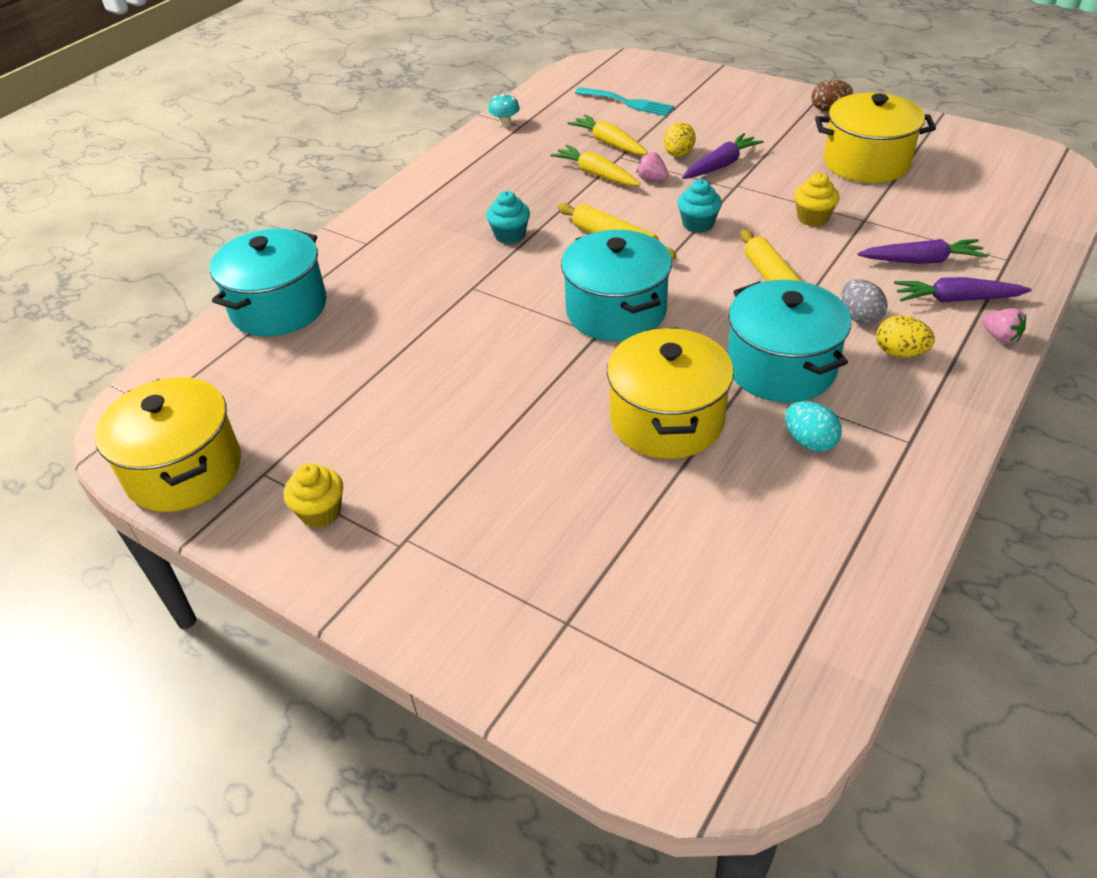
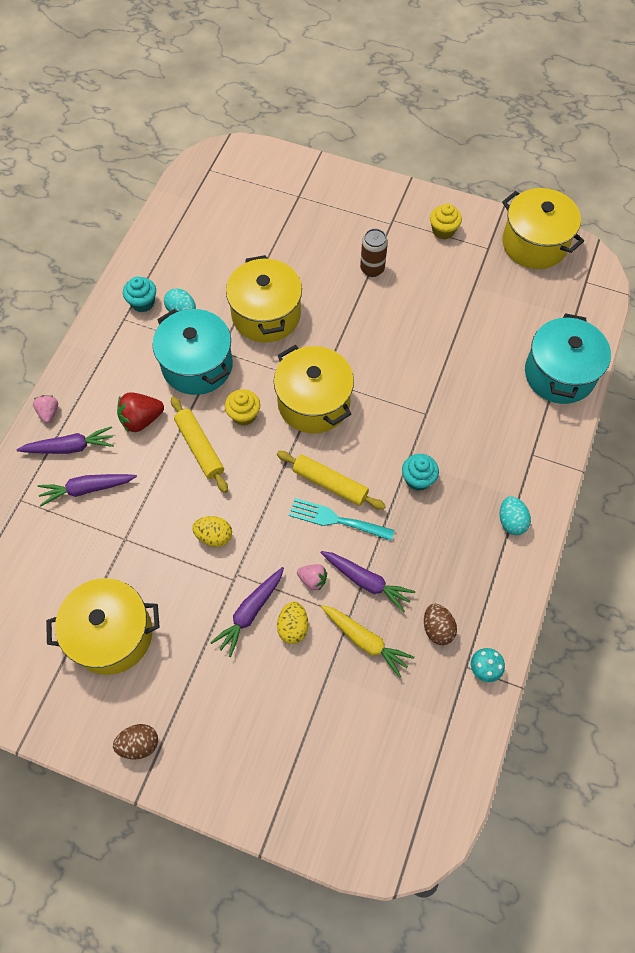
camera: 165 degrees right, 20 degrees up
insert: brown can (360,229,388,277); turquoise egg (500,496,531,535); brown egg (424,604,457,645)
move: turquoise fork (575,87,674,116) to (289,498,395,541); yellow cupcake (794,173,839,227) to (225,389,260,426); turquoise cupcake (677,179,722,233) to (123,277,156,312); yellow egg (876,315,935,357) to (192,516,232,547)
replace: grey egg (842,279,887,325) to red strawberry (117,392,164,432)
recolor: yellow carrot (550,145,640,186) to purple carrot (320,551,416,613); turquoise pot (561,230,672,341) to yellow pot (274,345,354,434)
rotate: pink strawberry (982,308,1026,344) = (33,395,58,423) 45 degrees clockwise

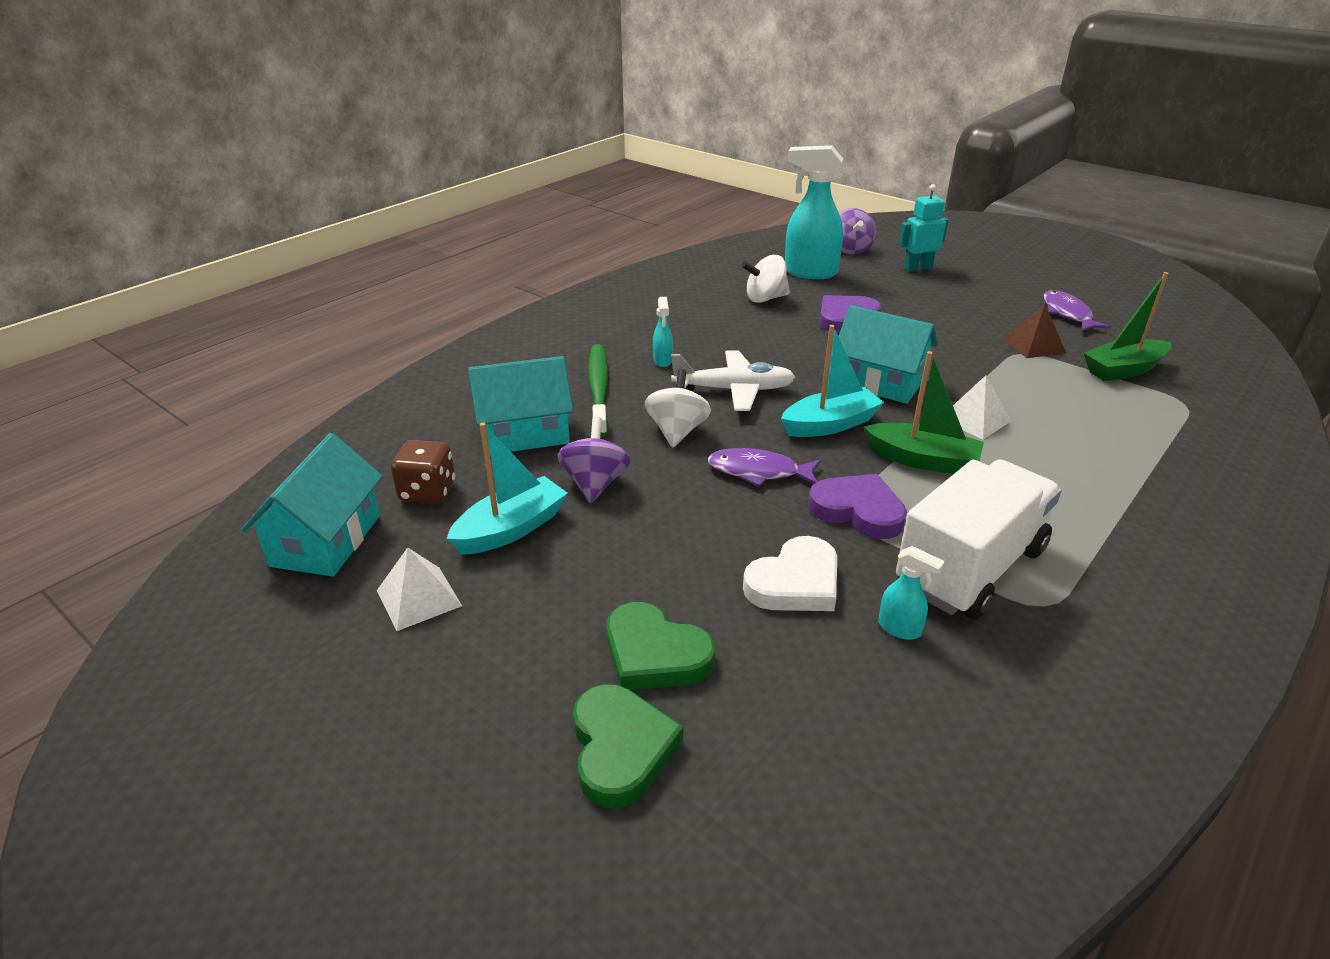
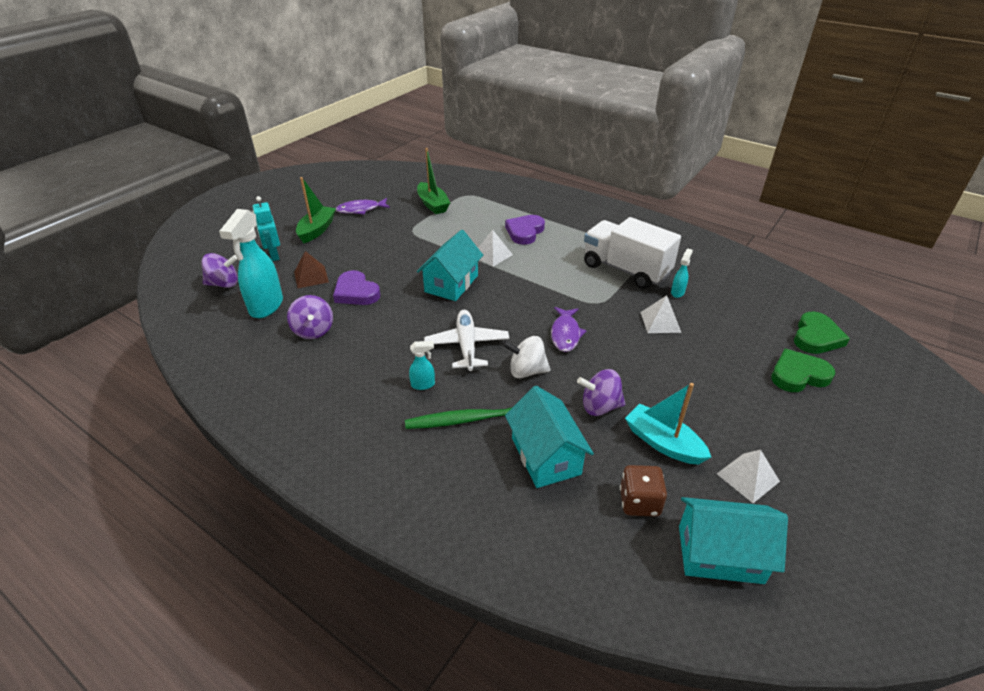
camera: 95 degrees left, 5 degrees up
delete: turquoise boat (781,325,884,437)
move: brown pyramid (1002,304,1066,358) to (294,251,329,288); green boat (864,351,984,474) to (296,177,336,243); purple heart (808,474,907,539) to (505,215,545,245); green heart (606,602,715,690) to (794,312,850,354)
replace: white heart (743,536,837,611) to white pyramid (640,295,681,333)
recolor: white spinning top (741,255,790,303) to purple spinning top (287,295,333,339)

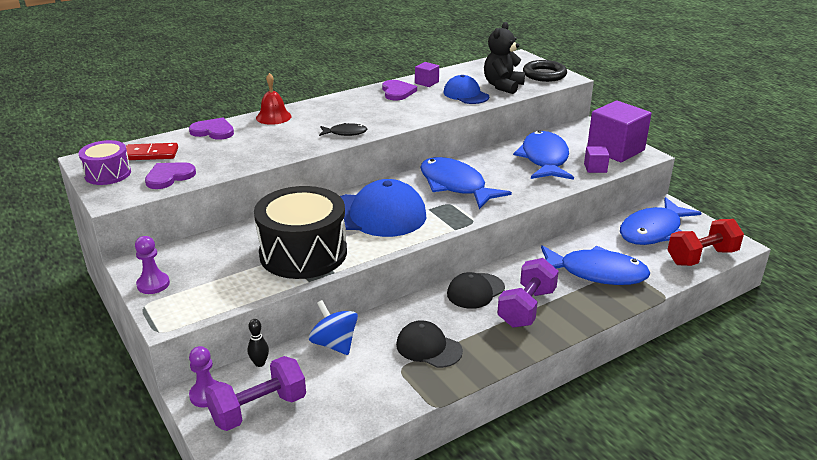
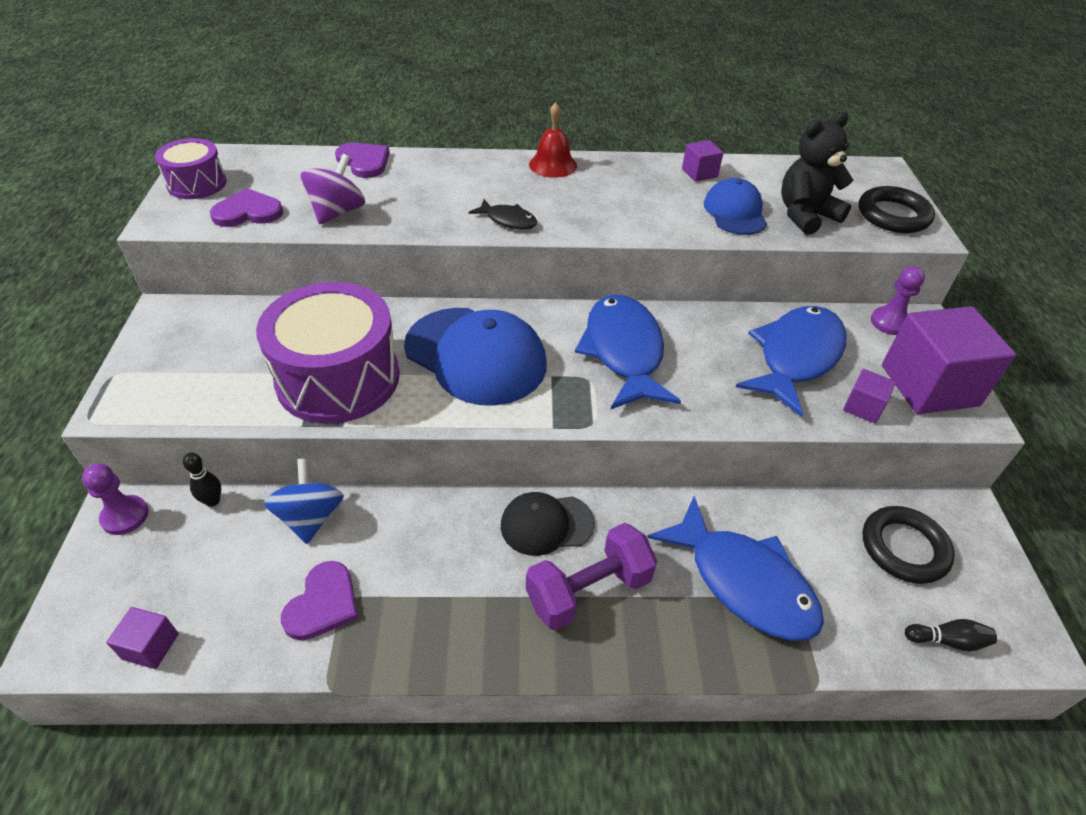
camera: 30 degrees right, 15 degrees up
delete: red domino (126,143,178,160); black cap (396,320,463,368); purple dumbbell (205,356,306,431)
insert: purple spinning top (301,154,365,224); purple cube (106,607,179,669)
move: red bell (256,73,291,125) to (529,102,577,178); purple heart (382,80,417,100) to (281,561,359,640); purple pawn (135,236,170,294) to (871,266,925,335)
replace: blue fish (620,197,701,245) to black ring (863,506,955,584); red dumbbell (667,219,744,266) to black bowling pin (905,619,997,651)
recolor: black drum (254,186,347,279) to purple drum (256,282,400,424)

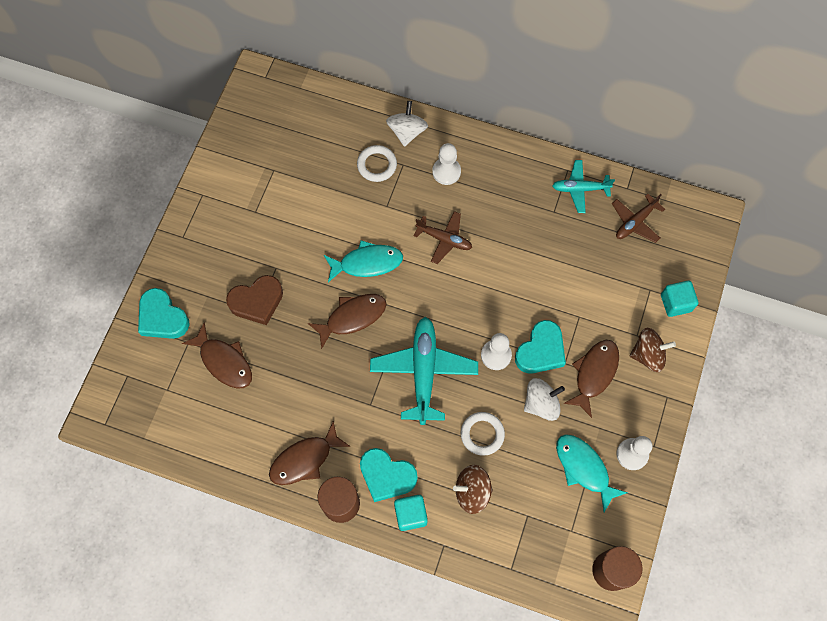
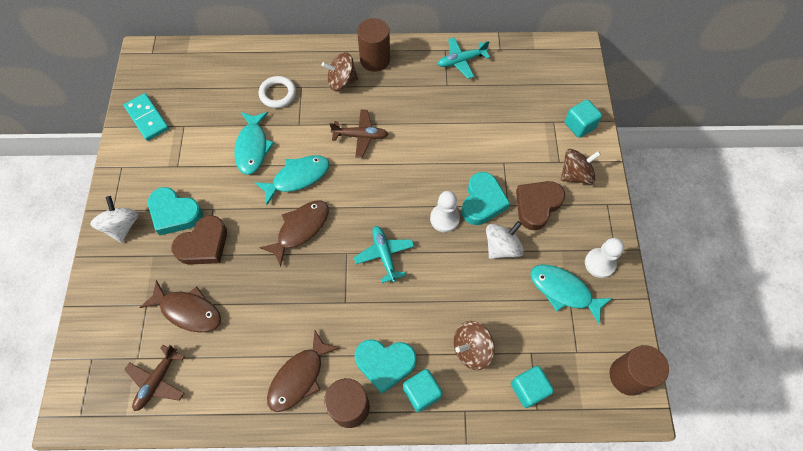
camera: 20 degrees left, 5 degrees down
delete: white ring (461,412,505,456)
insert: brown cylinder (357,18,390,72); turquoise domino (124,93,169,141); turquoise fish (234,112,274,175); turquoise cube (511,366,554,408)
move: white spinning top (386,101,428,147) to (90,196,139,243); brown plane (612,194,665,243) to (124,345,185,411); turquoise heart (138,288,189,339) to (148,187,203,235)
replace: white pawn (432,143,461,185) to brown spinning top (322,52,358,91); brown fish (563,340,619,418) to brown heart (516,181,565,230)
resize: turquoise plane (370,317,478,425) = (354,226,415,283) x0.58

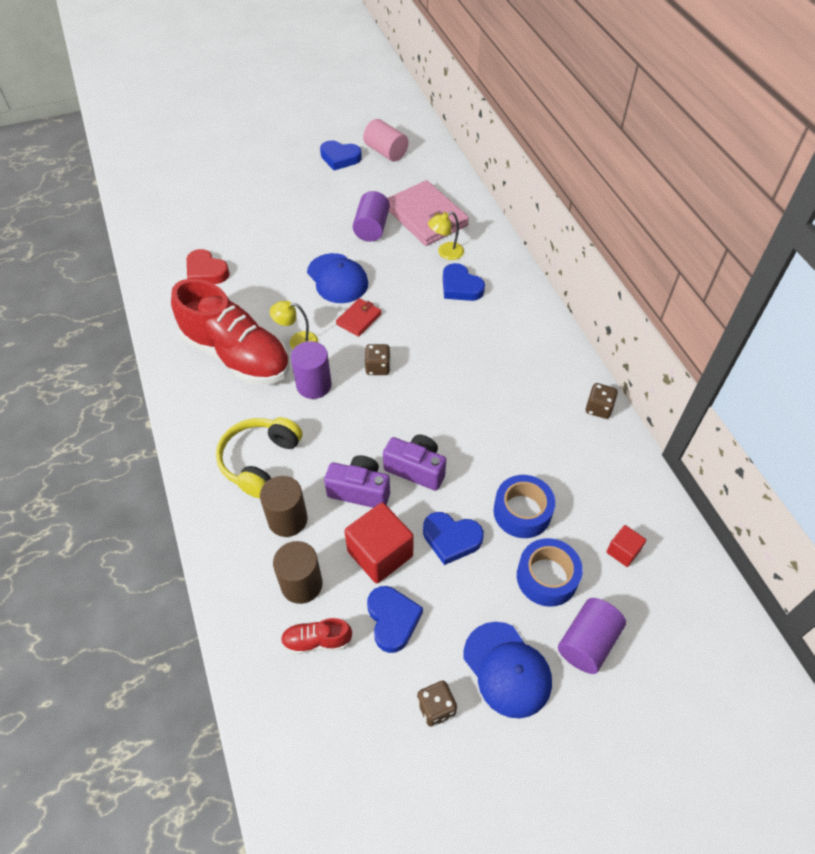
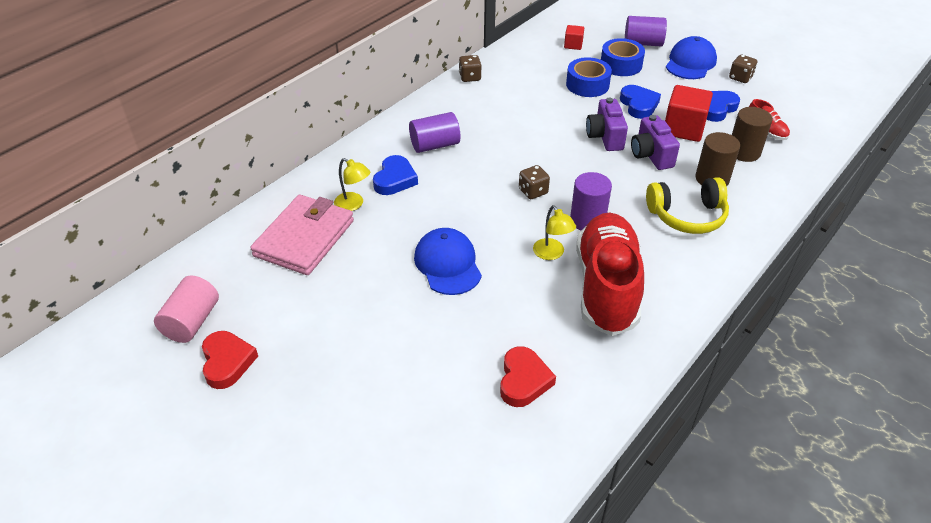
camera: 120 degrees left, 10 degrees down
delete: red wallet (336,298,382,337)
move: purple cylinder (353,191,390,242) to (409,112,461,153)
recolor: blue heart (320,140,362,170) to red heart (202,331,258,389)
rotate: blue cap (307,253,368,303) = (414,228,482,295) 45 degrees counterclockwise

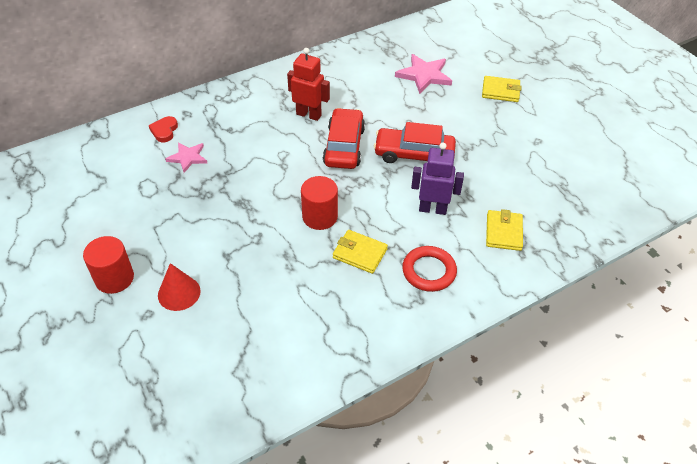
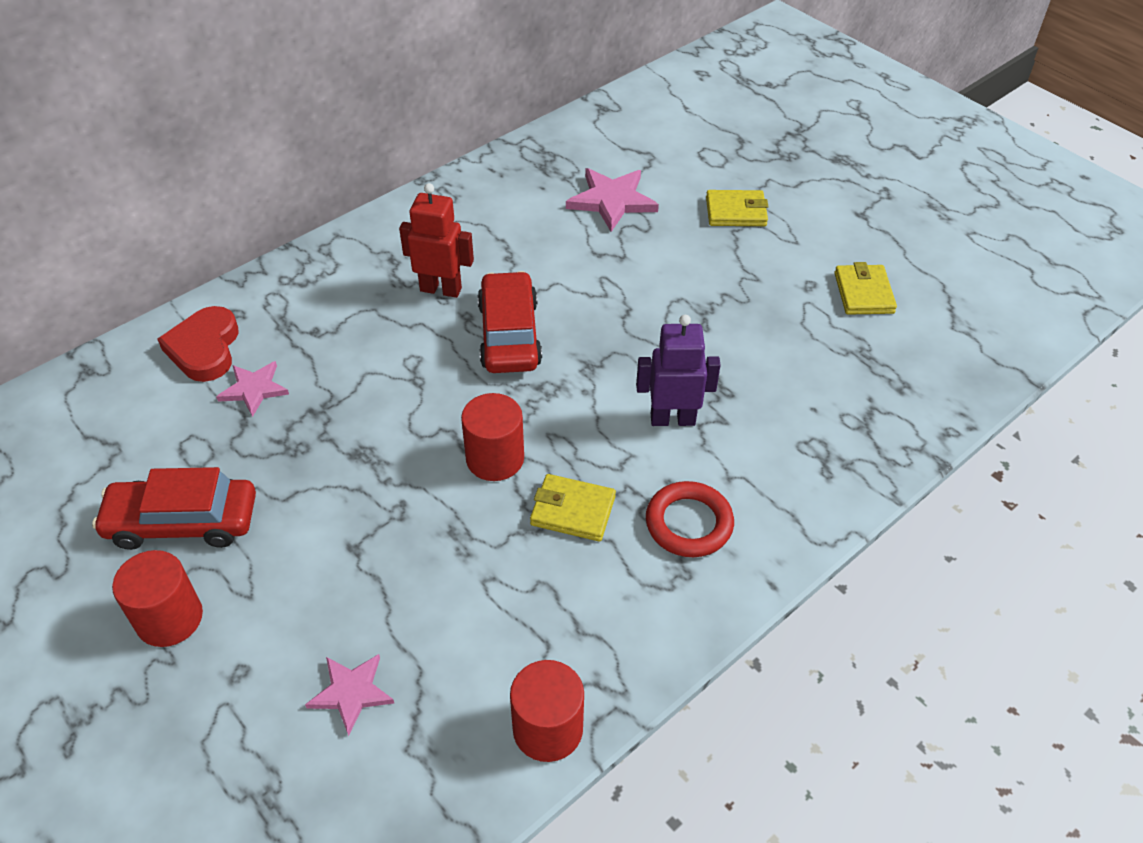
camera: 10 degrees left, 0 degrees up
delete: red cone (158,263,201,311)
insert: pink star (305,654,394,736); red cylinder (510,660,584,762)
move: red car (374,122,456,163) to (92,467,256,550); yellow wallet (486,209,523,251) to (834,262,897,315)
resize: red heart (149,116,178,142) = (157,306,239,382) x1.63

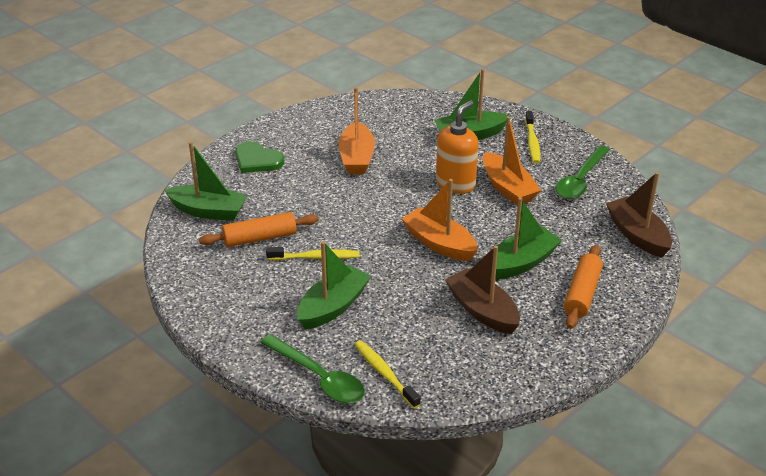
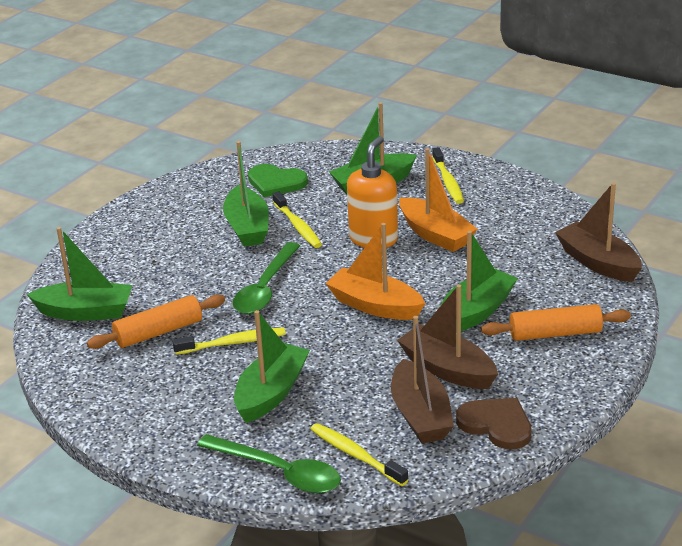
camera: 10 degrees left, 5 degrees down
insert: yellow toothbrush (273,192,322,248); brown boat (391,316,454,444); brown heart (456,398,532,449)
move: green heart (235,141,284,173) to (248,164,308,197); green spoon (556,145,610,199) to (233,242,300,314)
recolor: orange boat (338,87,375,174) to green boat (223,141,269,247)
rotate: orange rolling pin (564,245,603,329) = (481,304,631,341) 75 degrees clockwise

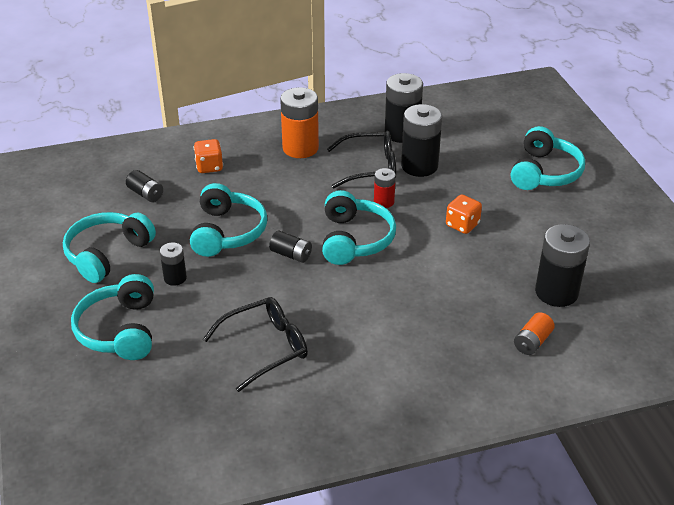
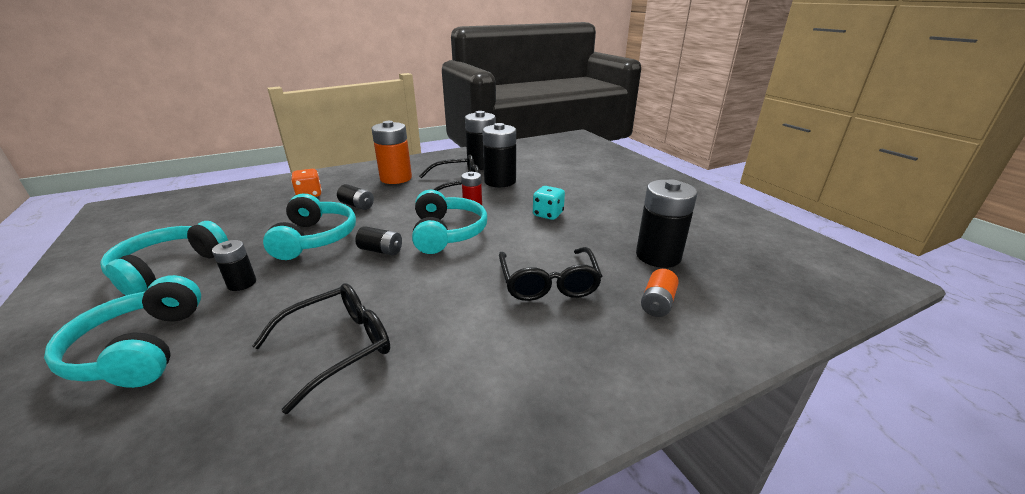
camera: 10 degrees left, 10 degrees down
delete: turquoise headphones (511,126,585,190)
insert: black glasses (499,247,602,301)
move: black battery (126,170,163,202) to (337,184,374,210)
recolor: orange dice (446,194,482,234) to turquoise dice (533,186,565,220)

